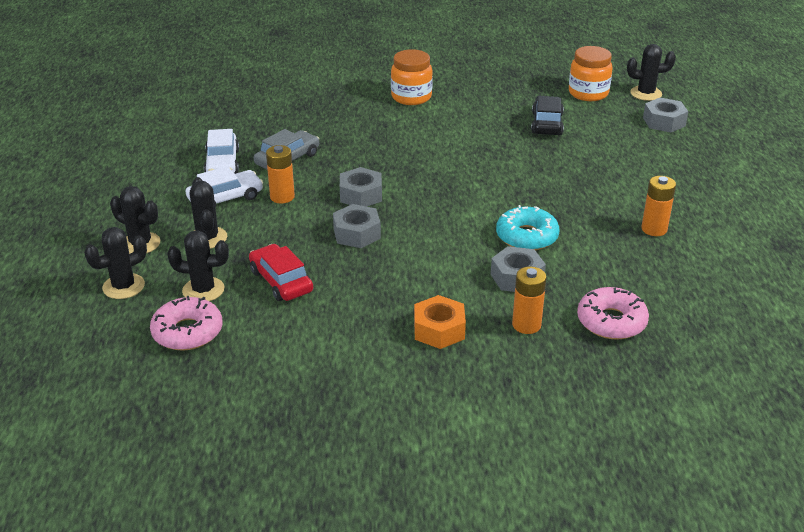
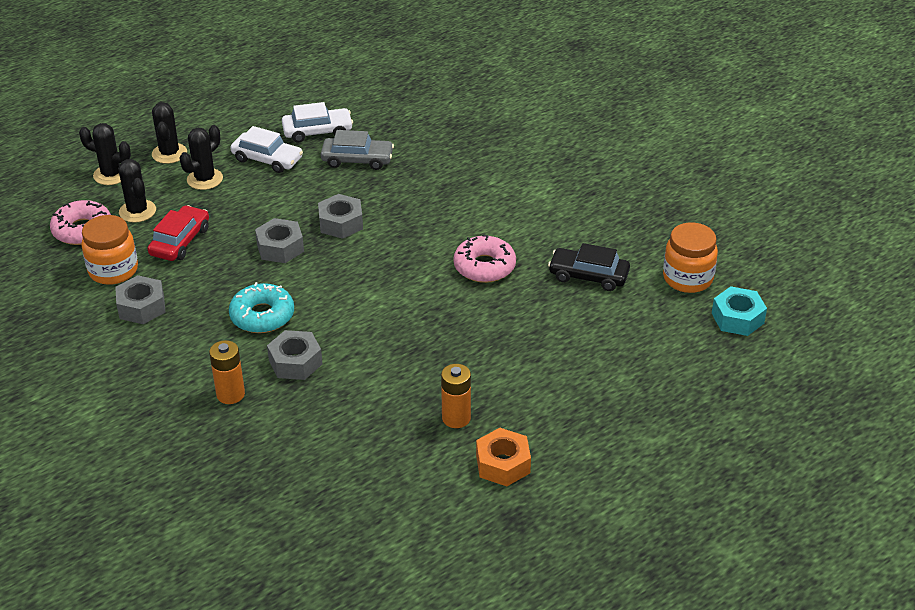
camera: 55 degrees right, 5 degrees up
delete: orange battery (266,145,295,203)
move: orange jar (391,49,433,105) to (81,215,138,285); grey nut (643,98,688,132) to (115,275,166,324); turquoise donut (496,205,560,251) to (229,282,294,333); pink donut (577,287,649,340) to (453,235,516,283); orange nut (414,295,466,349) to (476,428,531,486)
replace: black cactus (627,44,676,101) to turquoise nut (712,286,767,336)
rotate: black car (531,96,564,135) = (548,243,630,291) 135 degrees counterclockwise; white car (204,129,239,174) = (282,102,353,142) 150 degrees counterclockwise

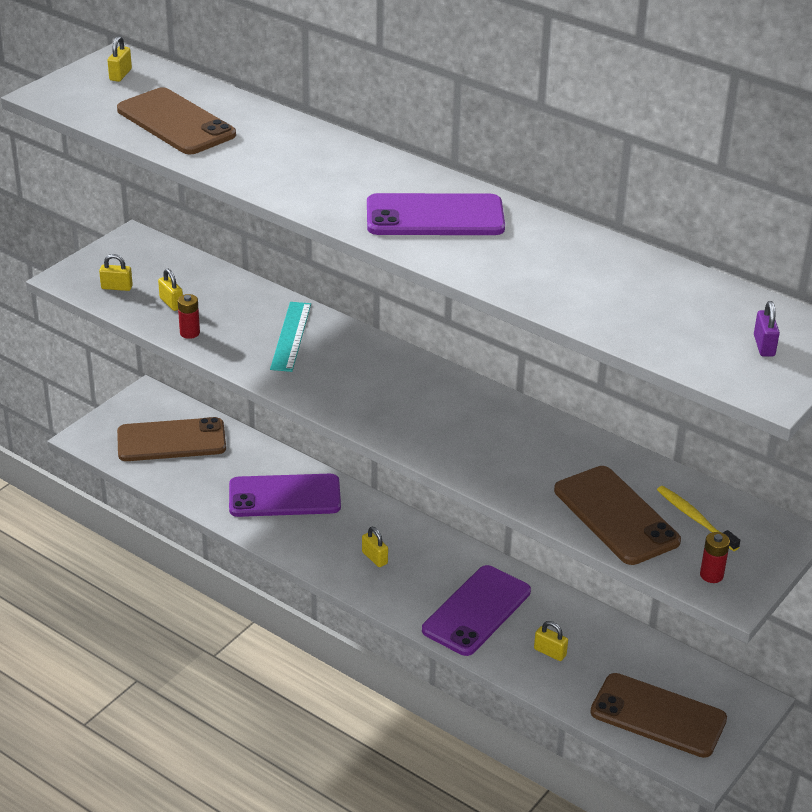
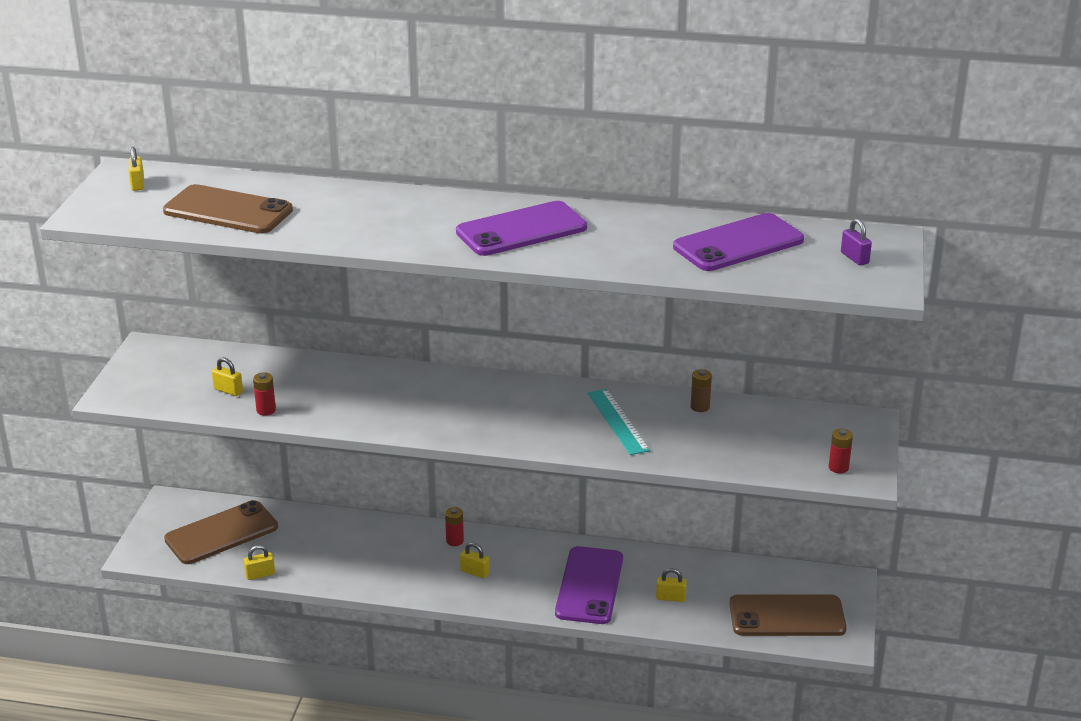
camera: 25 degrees left, 5 degrees down
delete: brown phone (554,466,681,565); yellow toothbrush (657,486,740,551)
insert: brown battery (691,369,712,412); red battery (445,507,464,546)
move: yellow padlock (99,254,133,291) to (244,545,275,580); turquoise ruler (270,302,311,372) to (588,389,650,455); purple phone (229,474,341,517) to (673,213,804,271)

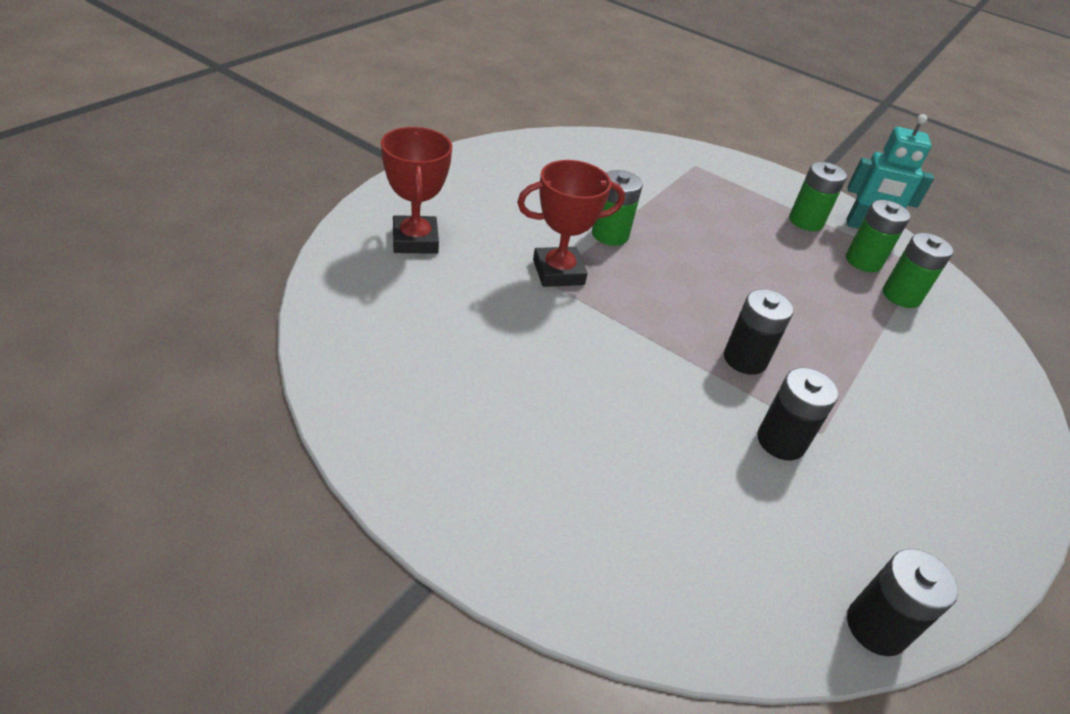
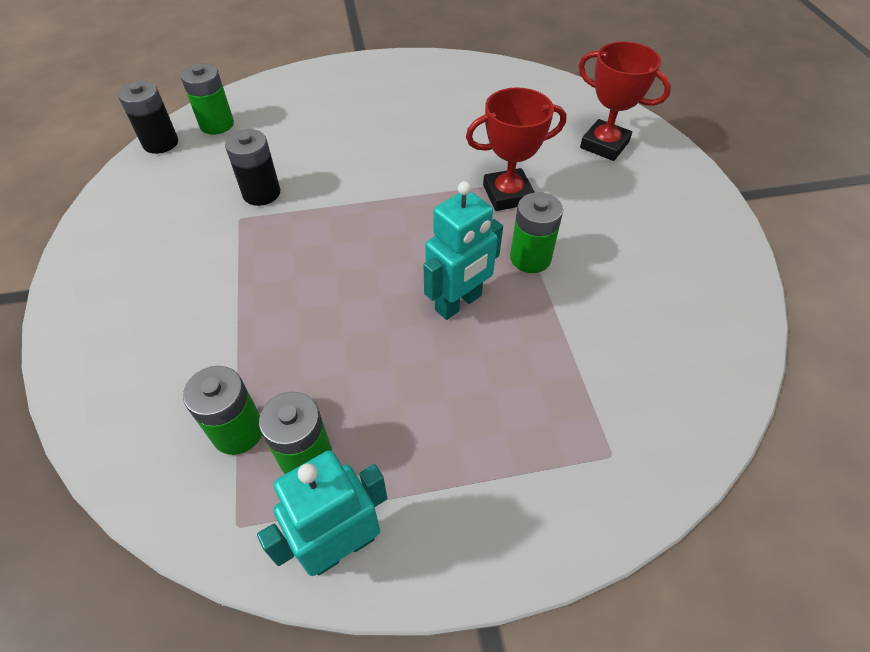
camera: 140 degrees right, 10 degrees up
delete: black battery (724,289,794,375)
insert: turquoise robot (423,181,503,320)
move: green battery (789,162,847,231) to (181,63,234,135)
rotate: red trophy (517,160,625,287) = (466,87,566,211) 45 degrees clockwise

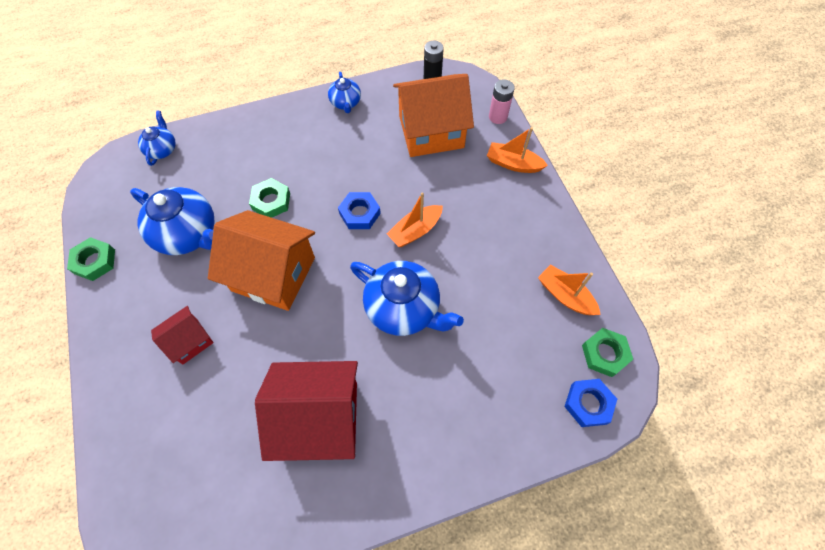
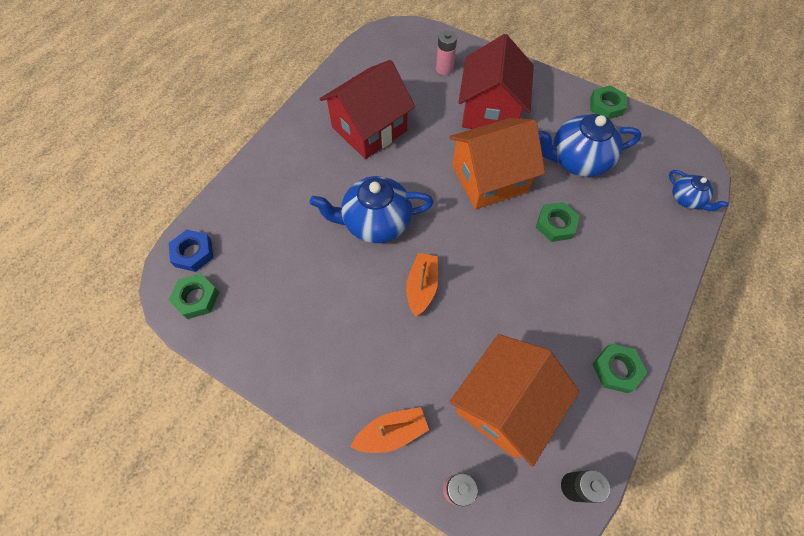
camera: 140 degrees right, 0 degrees up
delete: blue nut (338,192,381,229); orange boat (538,265,601,315)
insert: pink battery (436,31,457,75)
replace: blue teapot (328,72,361,113) to green nut (592,344,647,393)
resize: red house (151,306,214,364) = (458,34,534,129) x1.93

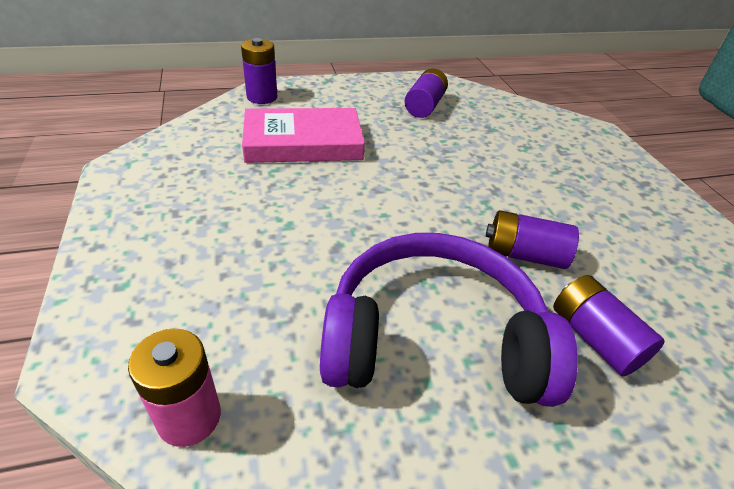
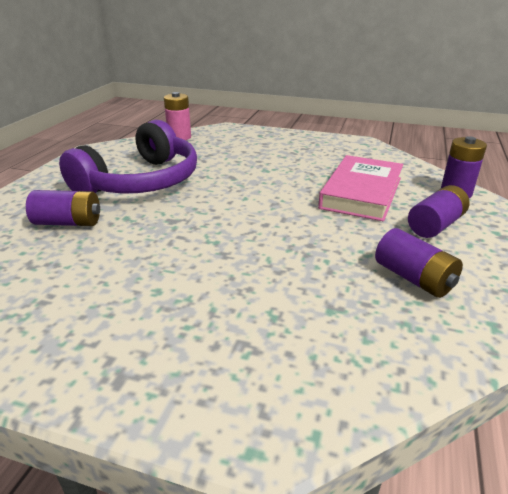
camera: 125 degrees right, 10 degrees down
move: purple battery (486,210,579,269) to (408,185,469,238)

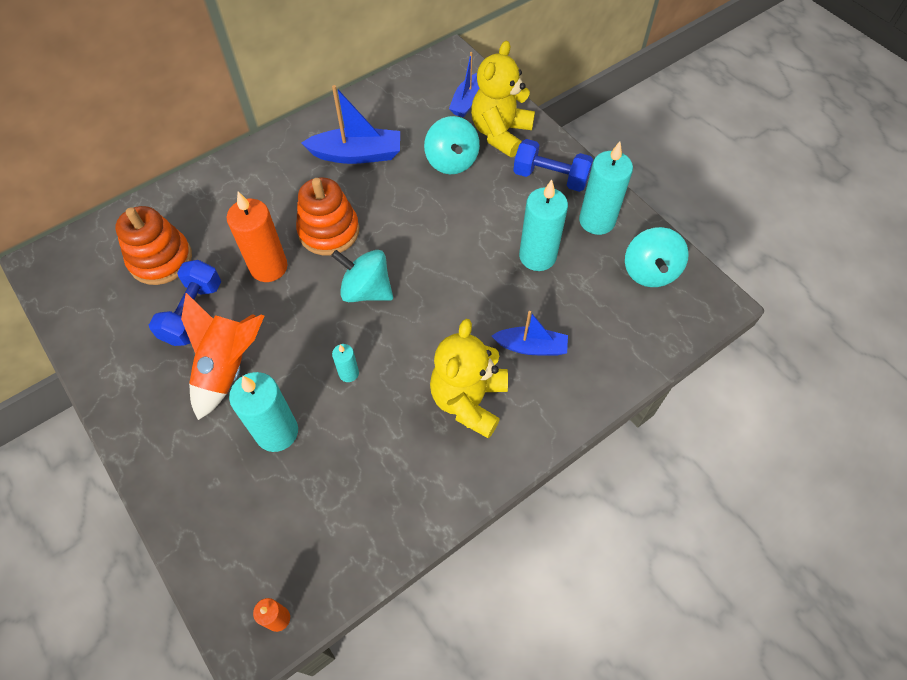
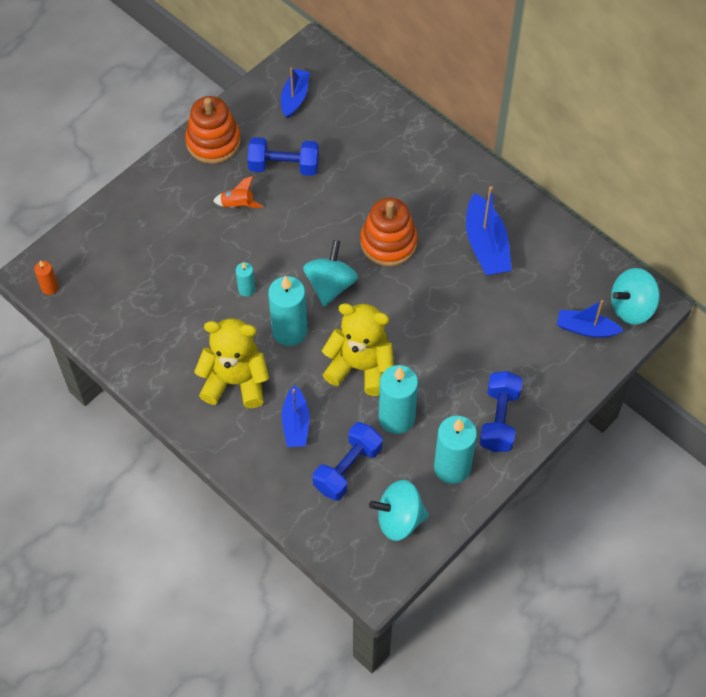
camera: 80 degrees right, 0 degrees up
delete: orange candle (226,192,287,282)
insert: blue boat (281,68,310,119); blue dumbbell (313,422,383,501)
move: yellow teddy bear (471,41,535,157) to (322,303,394,396); turquoise spinning top (424,116,480,174) to (611,268,660,325); orange stacking toy (115,206,192,285) to (185,96,241,164); turquoise candle (229,372,298,452) to (268,275,307,346)
resize: orange rocket (181,293,264,420) = (213,176,263,208) x0.51

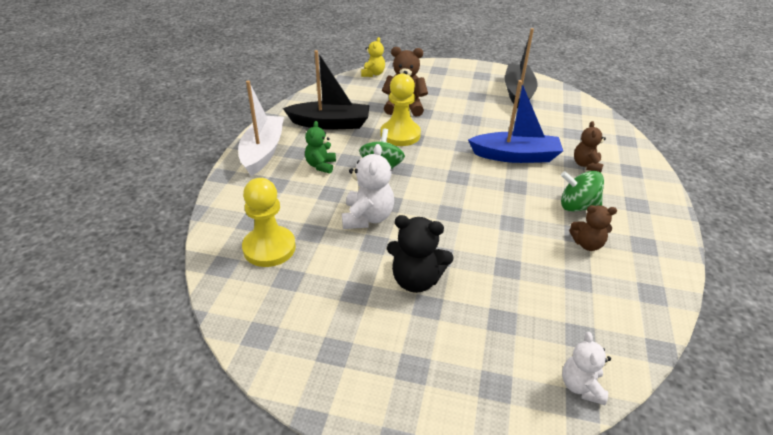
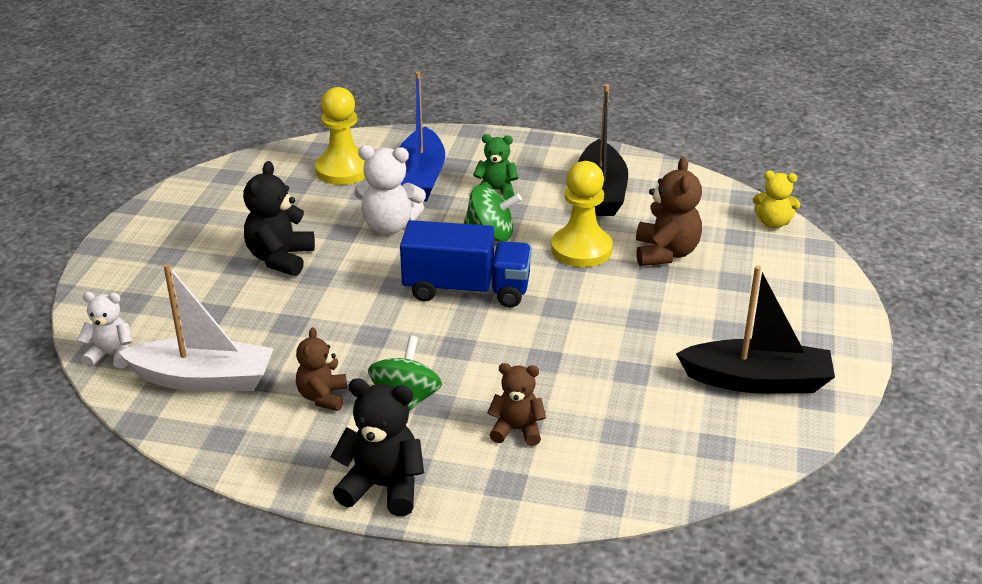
camera: 90 degrees right, 5 degrees down
insert: blue truck (400,220,532,308); black teddy bear (331,378,424,516)
move: blue boat (468,80,563,163) to (400,71,445,201); white boat (238,81,284,176) to (118,264,274,392)

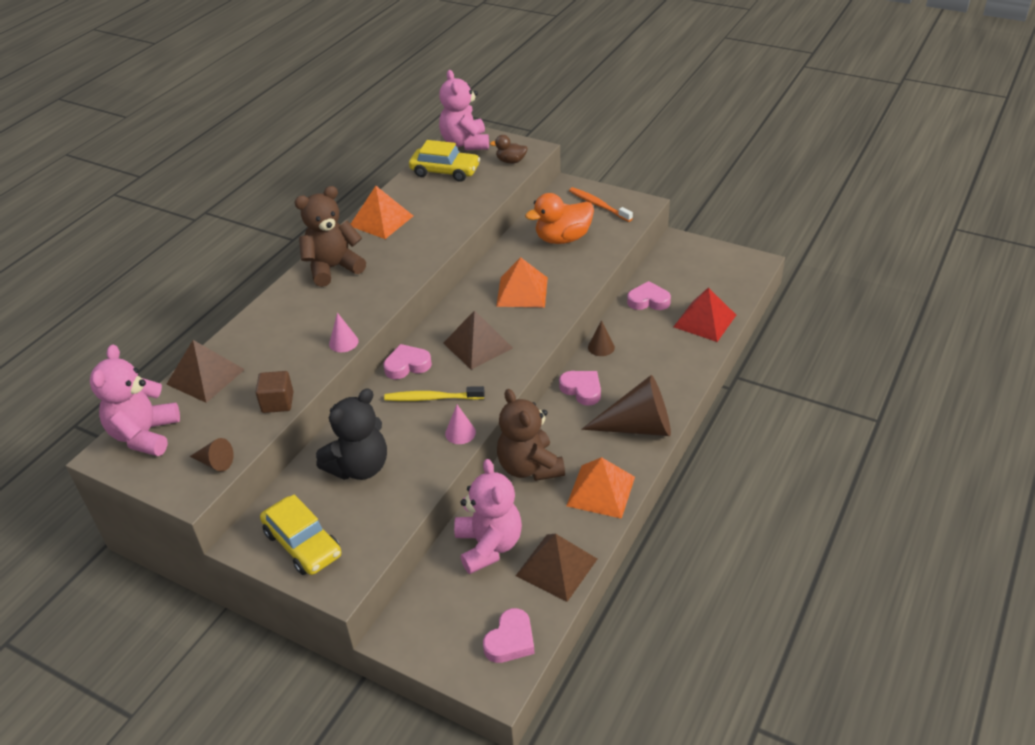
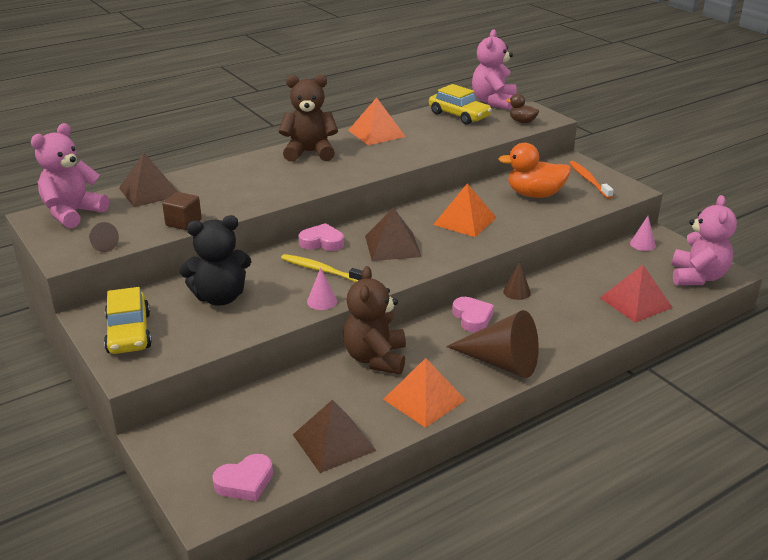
camera: 25 degrees right, 10 degrees down
delete: pink heart (627,281,671,310)
move: pink cone (329,312,359,352) to (630,216,656,251); pink teddy bear (454,459,522,574) to (672,195,737,285)

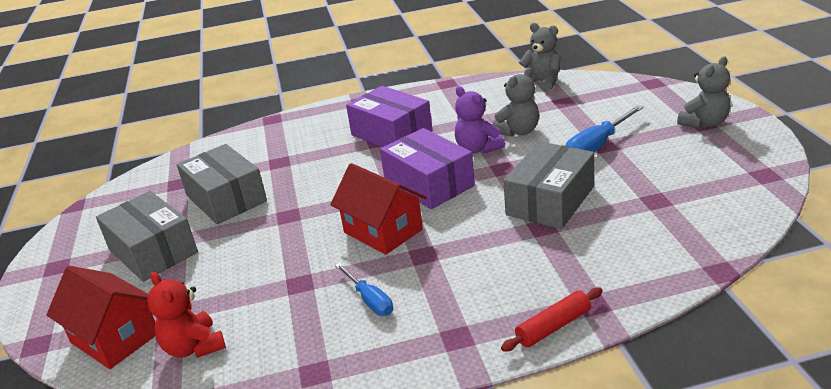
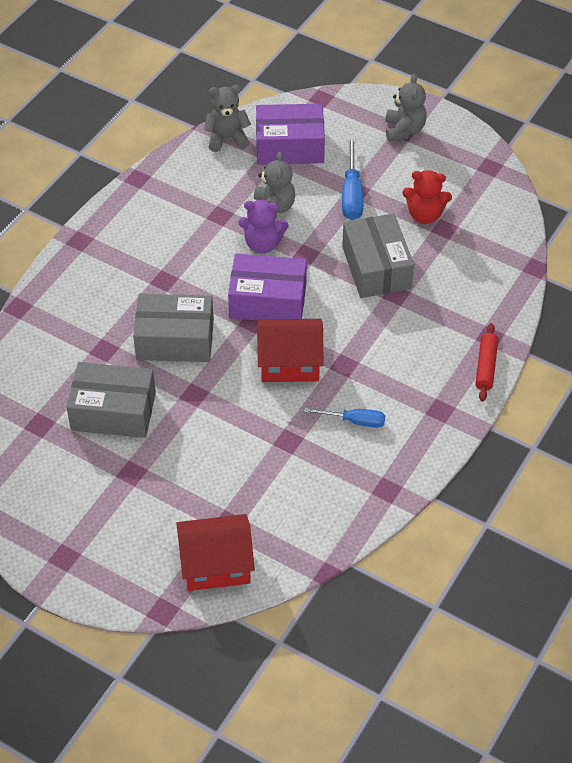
camera: 50 degrees left, 20 degrees up
move: purple box (346,86,433,147) to (256,104,325,165); grey box (96,191,198,282) to (133,294,214,362); red teddy bear (147,272,226,358) to (403,170,452,224)

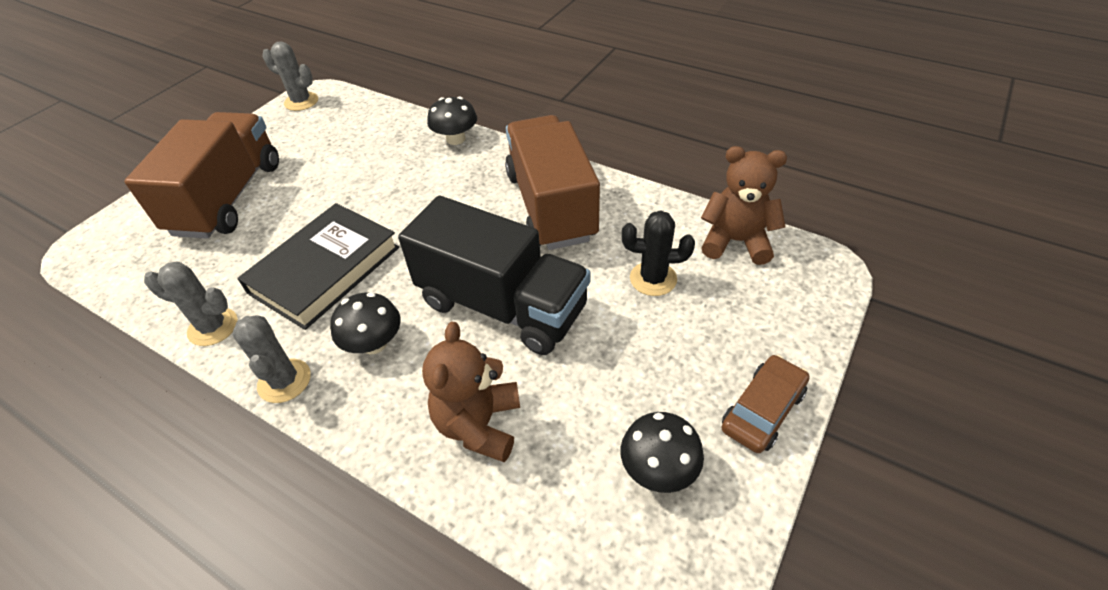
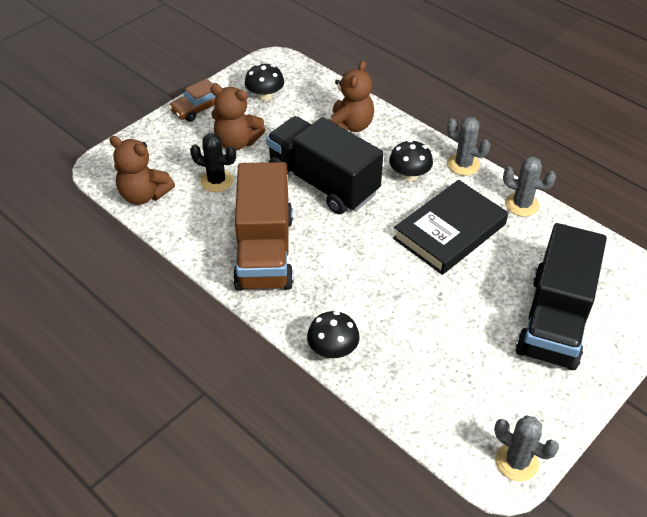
camera: 170 degrees left, 0 degrees up
insert: brown teddy bear (210,84,265,150)
recolor: brown truck (124,112,279,239) to black truck (515,223,607,370)
rotate: grey cactus (232,315,311,403) = (447,117,491,176) 45 degrees counterclockwise

